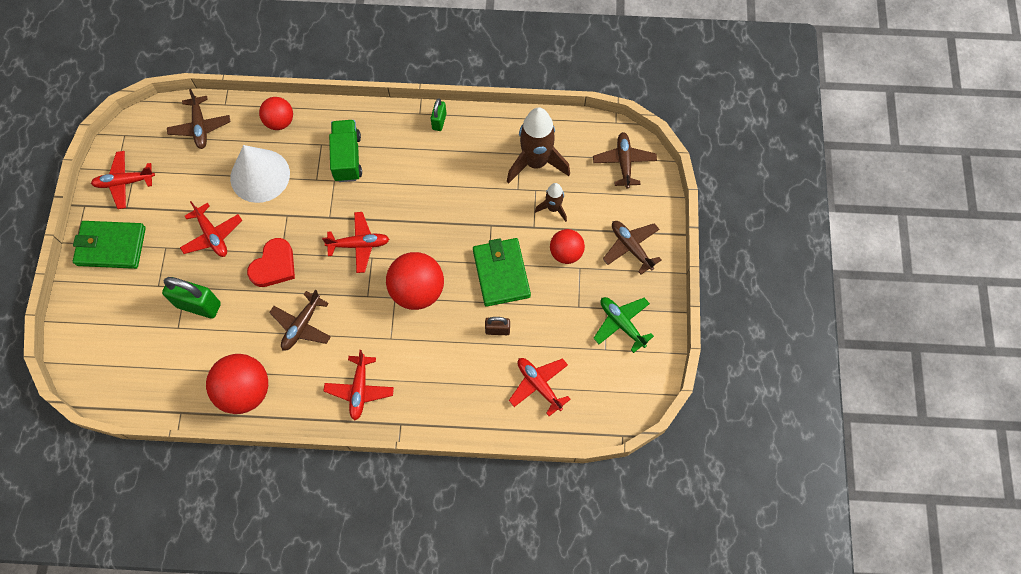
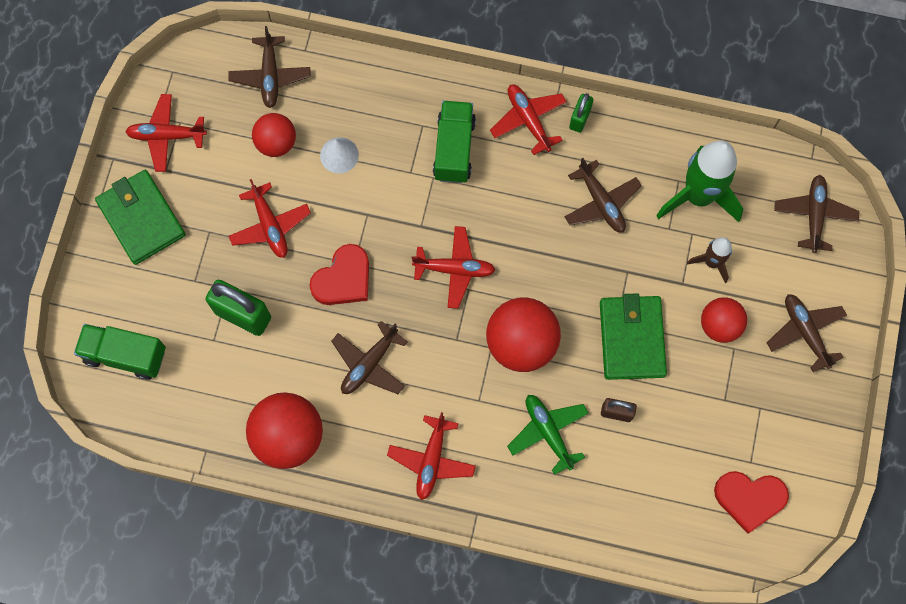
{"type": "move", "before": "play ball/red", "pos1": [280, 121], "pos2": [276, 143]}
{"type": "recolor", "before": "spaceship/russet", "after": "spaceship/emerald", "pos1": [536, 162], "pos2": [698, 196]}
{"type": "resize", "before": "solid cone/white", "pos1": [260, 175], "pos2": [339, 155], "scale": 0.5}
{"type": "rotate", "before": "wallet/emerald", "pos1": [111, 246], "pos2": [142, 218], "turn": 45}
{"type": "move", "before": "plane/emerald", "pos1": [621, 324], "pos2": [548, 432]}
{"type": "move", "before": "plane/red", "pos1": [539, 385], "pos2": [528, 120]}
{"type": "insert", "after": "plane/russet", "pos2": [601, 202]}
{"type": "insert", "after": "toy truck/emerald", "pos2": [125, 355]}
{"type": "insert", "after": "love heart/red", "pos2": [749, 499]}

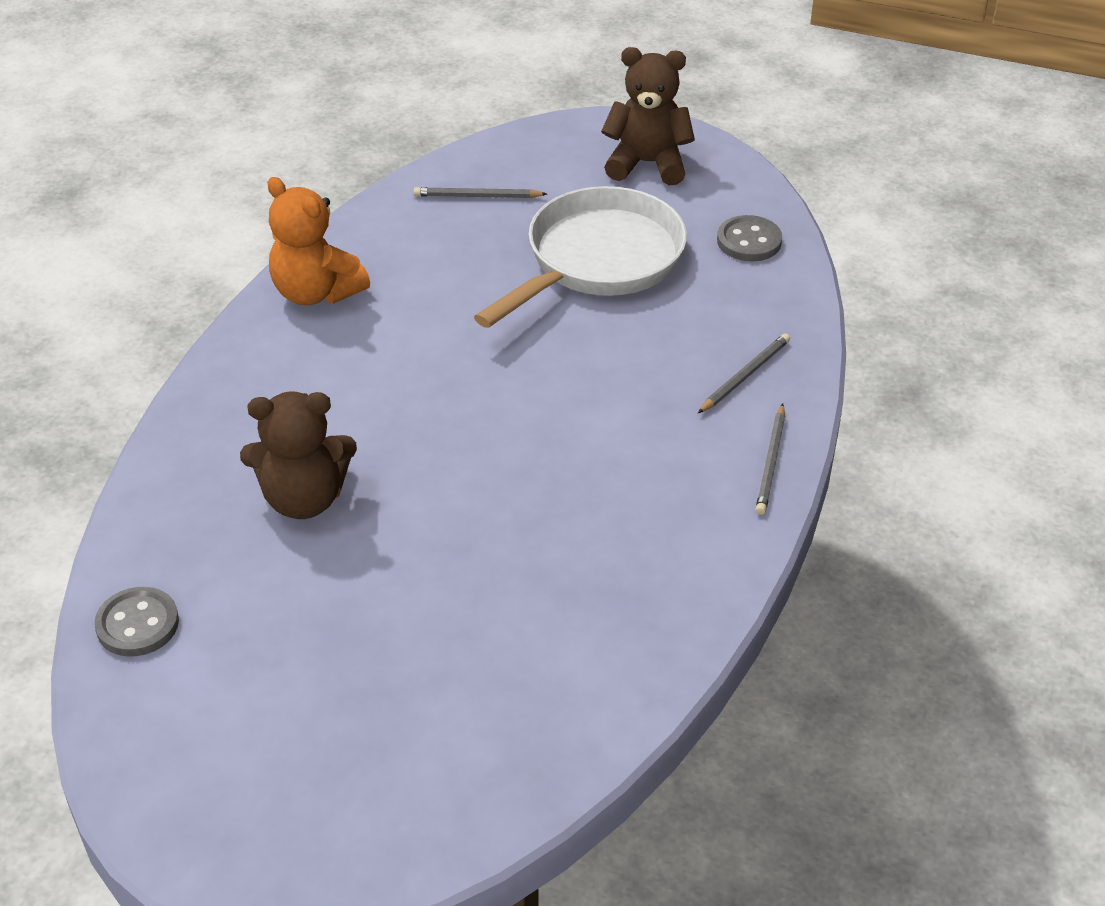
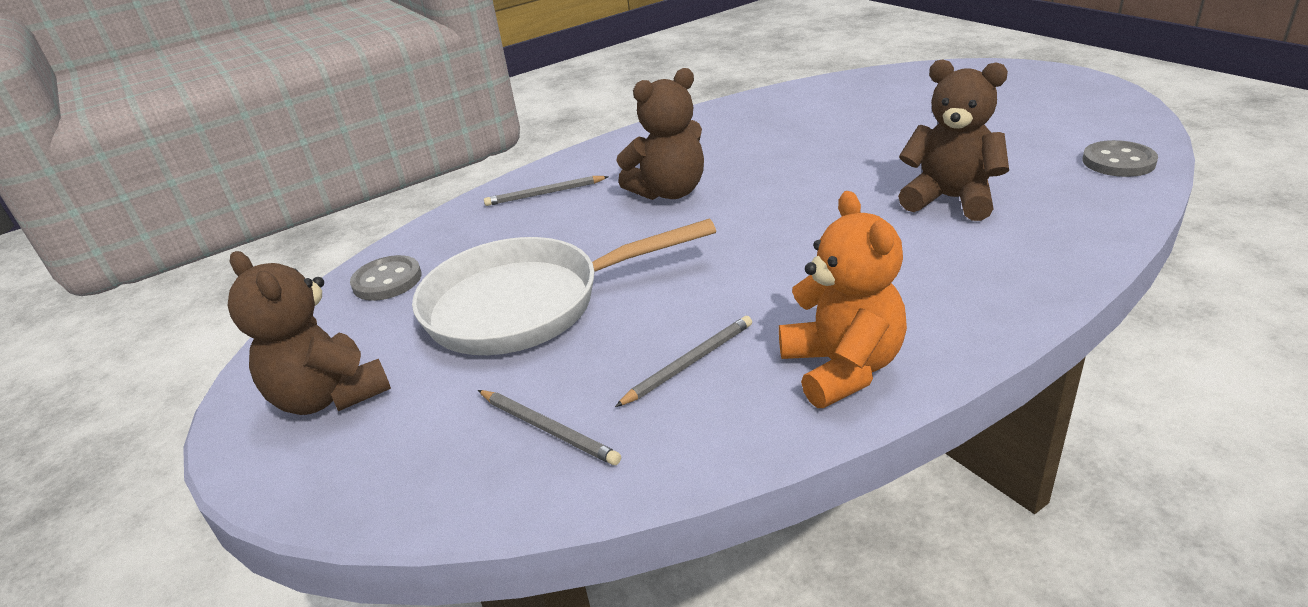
{"type": "move", "before": "lead pencil/gray", "pos1": [771, 462], "pos2": [689, 363]}
{"type": "insert", "after": "teddy/russet", "pos2": [669, 192]}

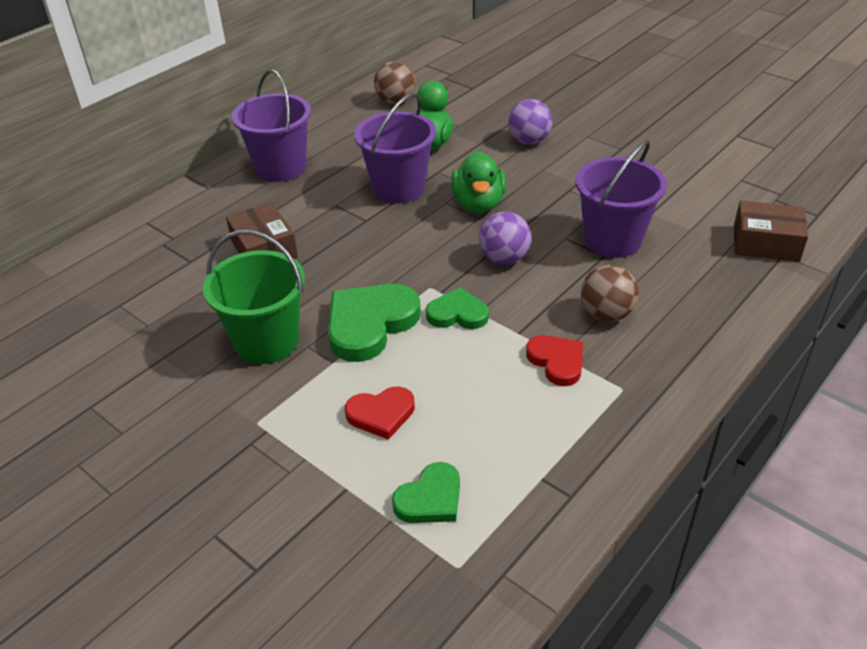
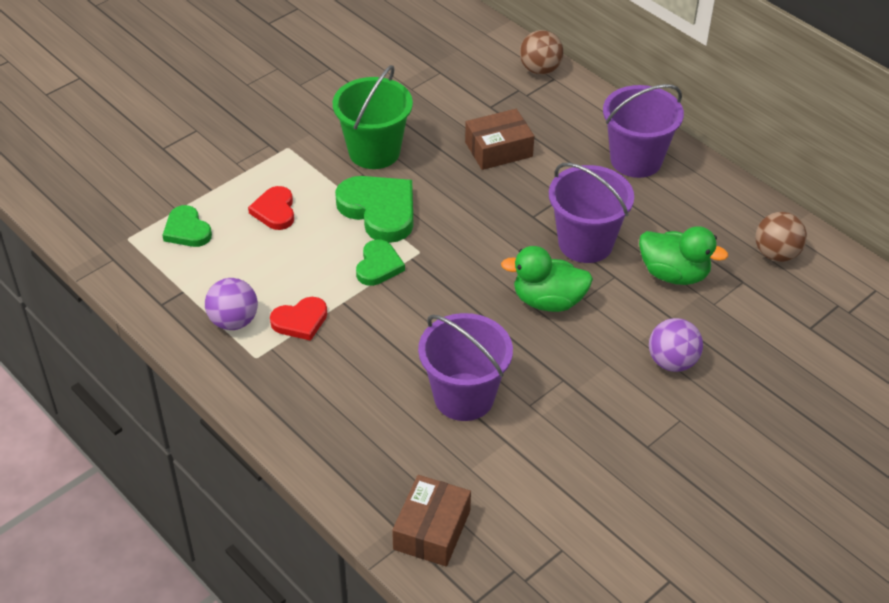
{"type": "move", "before": "play ball/purple", "pos1": [504, 258], "pos2": [233, 321]}
{"type": "move", "before": "play ball/russet", "pos1": [606, 314], "pos2": [540, 69]}

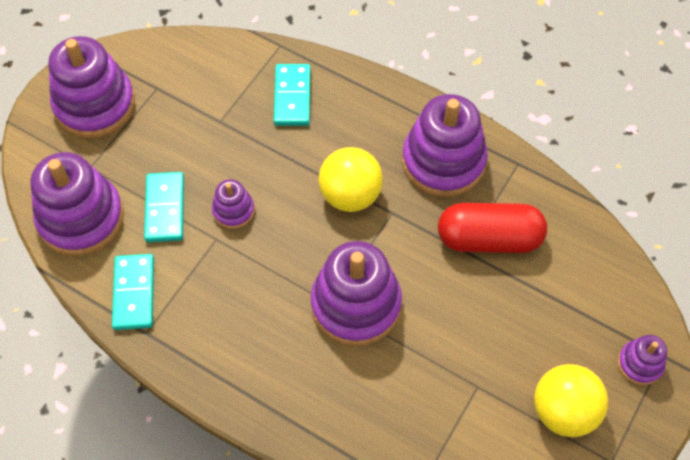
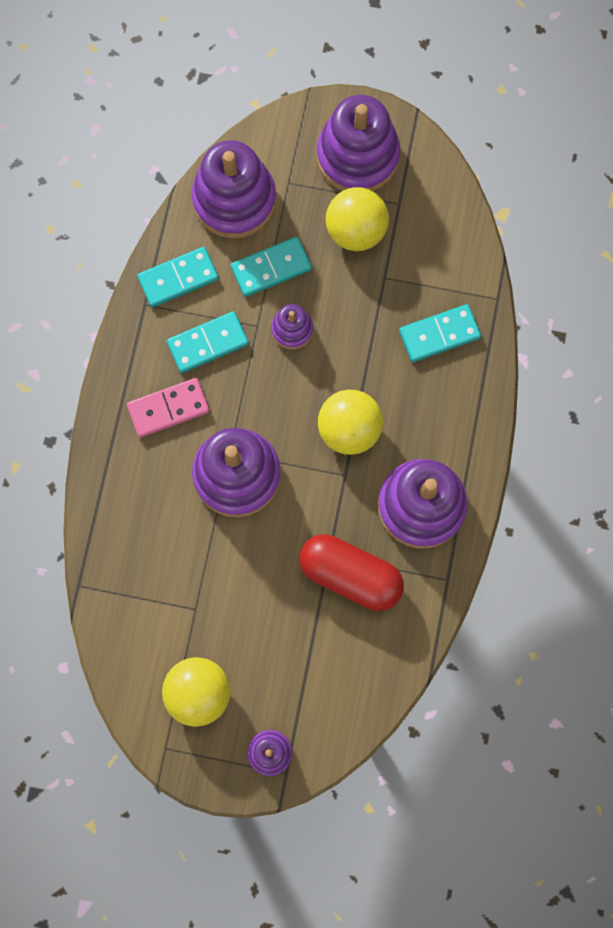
{"type": "rotate", "before": "pill shape/red", "pos1": [488, 238], "pos2": [350, 575], "turn": -45}
{"type": "insert", "after": "play ball/golden", "pos2": [356, 231]}
{"type": "insert", "after": "domino tile/teal", "pos2": [208, 343]}
{"type": "insert", "after": "domino tile/pink", "pos2": [168, 409]}

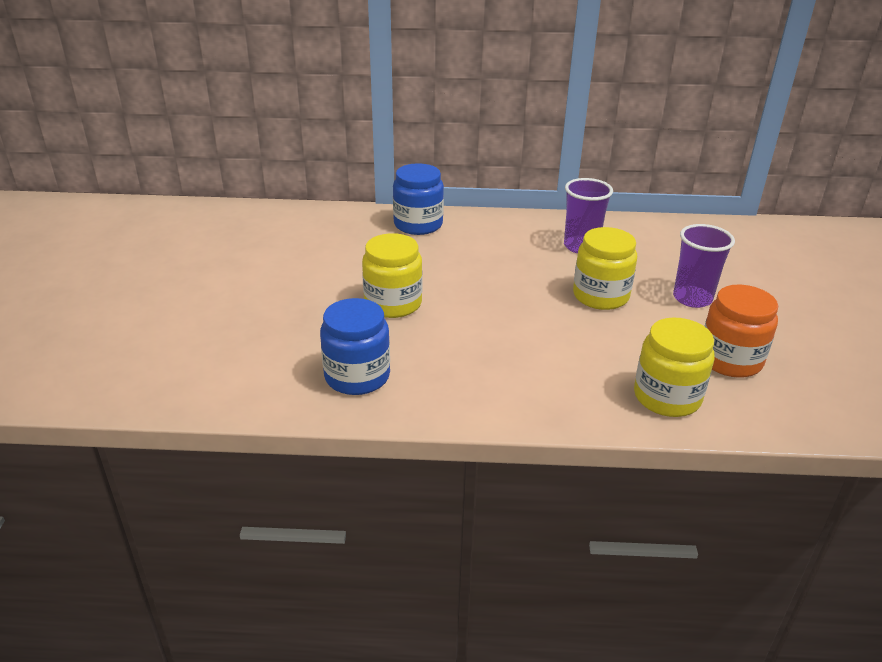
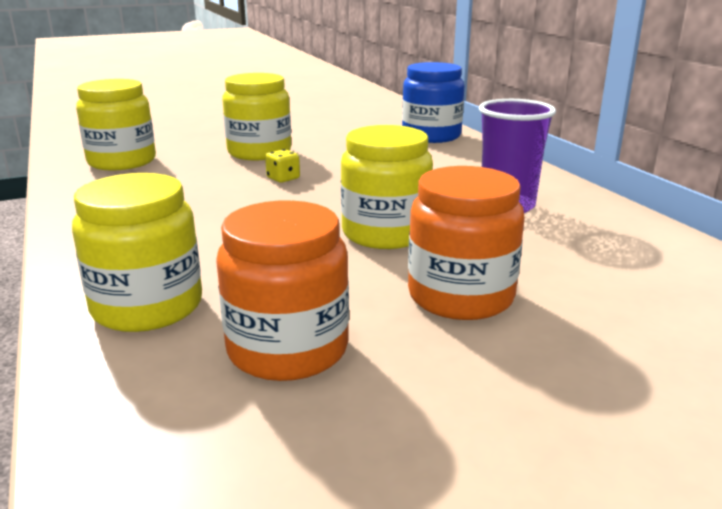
{"type": "replace", "before": "tumbler/purple", "after": "preserve jar/bright orange", "pos1": [692, 298], "pos2": [460, 296]}
{"type": "recolor", "before": "preserve jar/blue", "after": "preserve jar/golden", "pos1": [357, 376], "pos2": [122, 161]}
{"type": "insert", "after": "dice/golden", "pos2": [283, 178]}

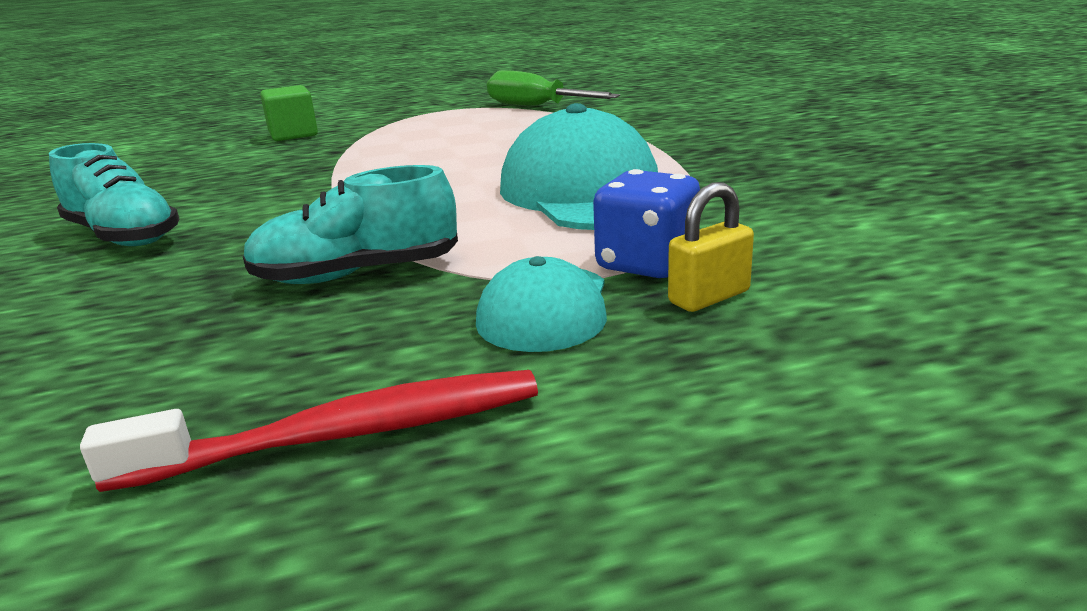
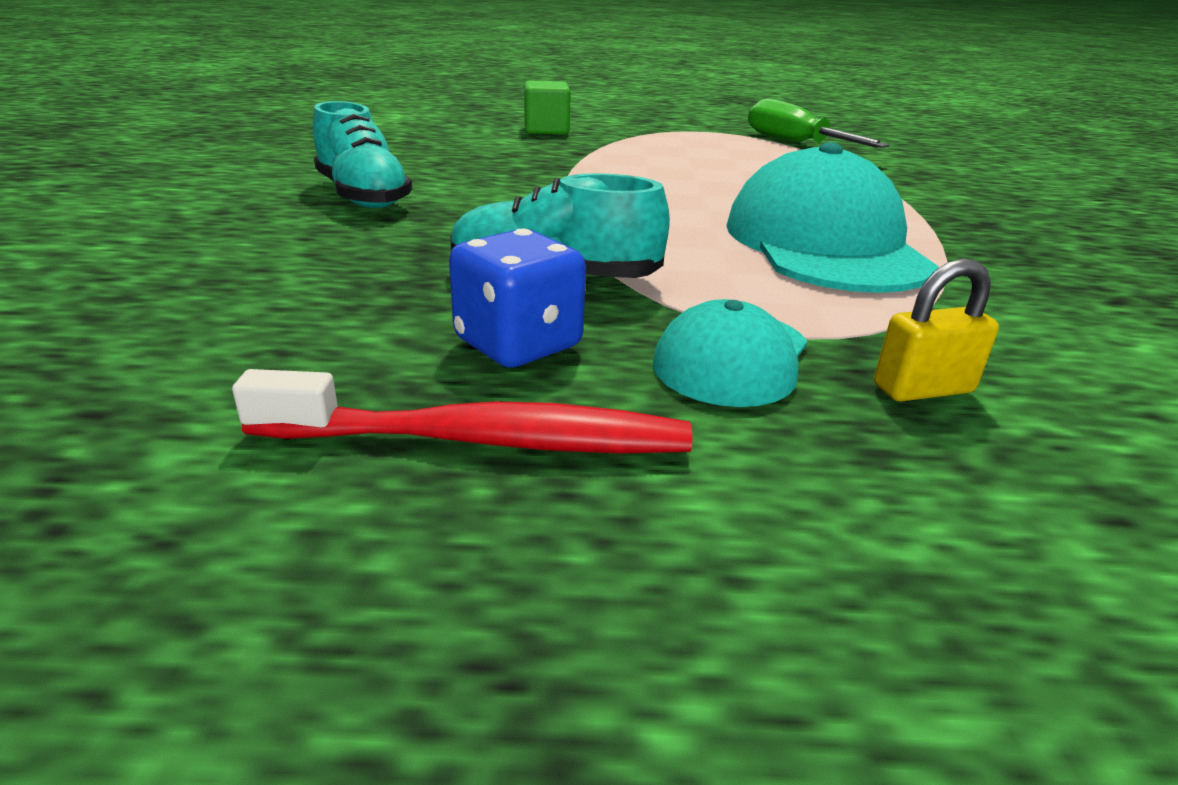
{"type": "move", "before": "dice/blue", "pos1": [647, 263], "pos2": [518, 344]}

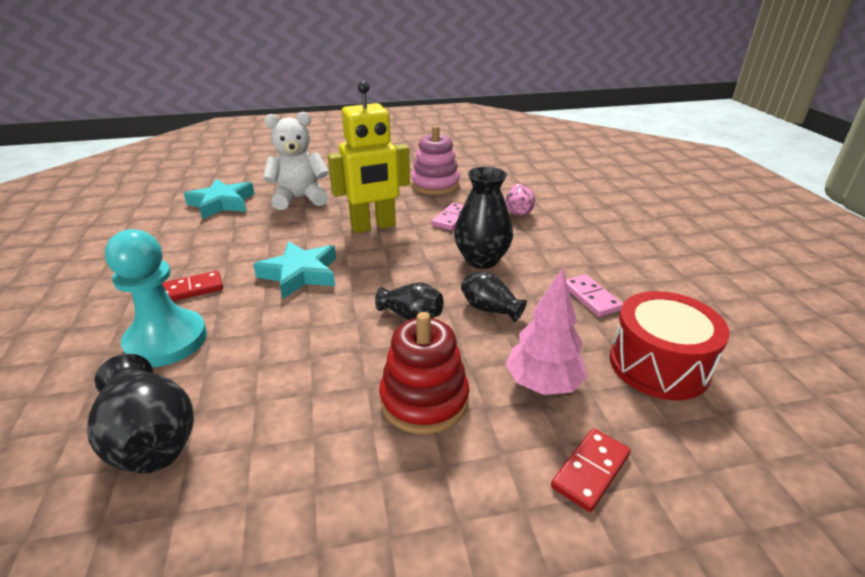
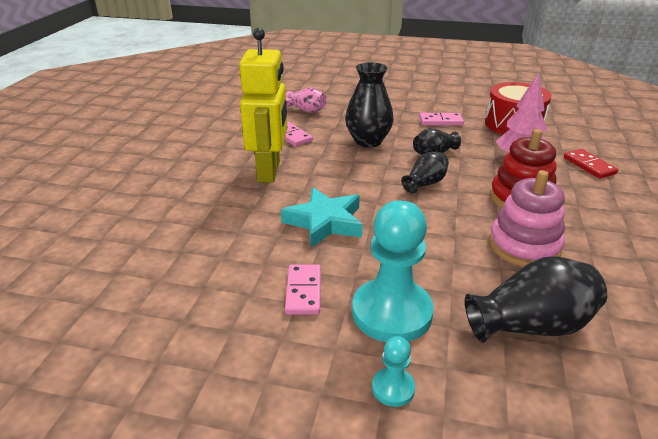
{"type": "delete", "before": "teddy/white", "pos1": [300, 198]}
{"type": "move", "before": "stacking rings/pink", "pos1": [435, 185], "pos2": [524, 246]}
{"type": "delete", "before": "star shape/teal", "pos1": [222, 203]}
{"type": "recolor", "before": "domino tile/red", "after": "domino tile/pink", "pos1": [191, 289], "pos2": [303, 291]}
{"type": "insert", "after": "chess pawn/teal", "pos2": [393, 388]}

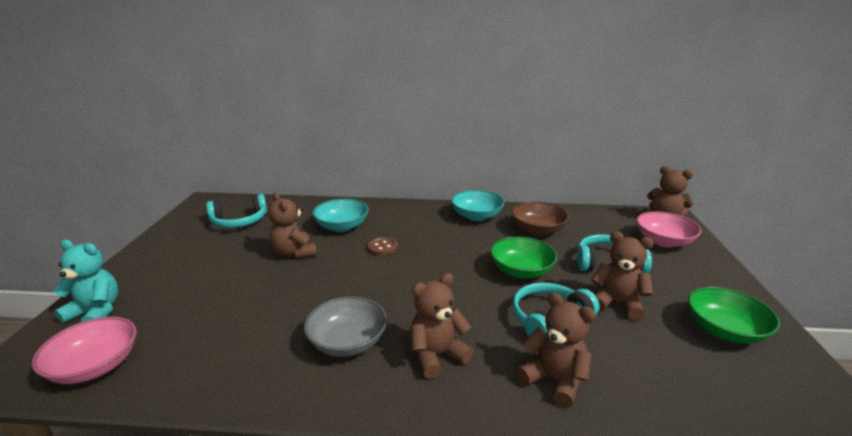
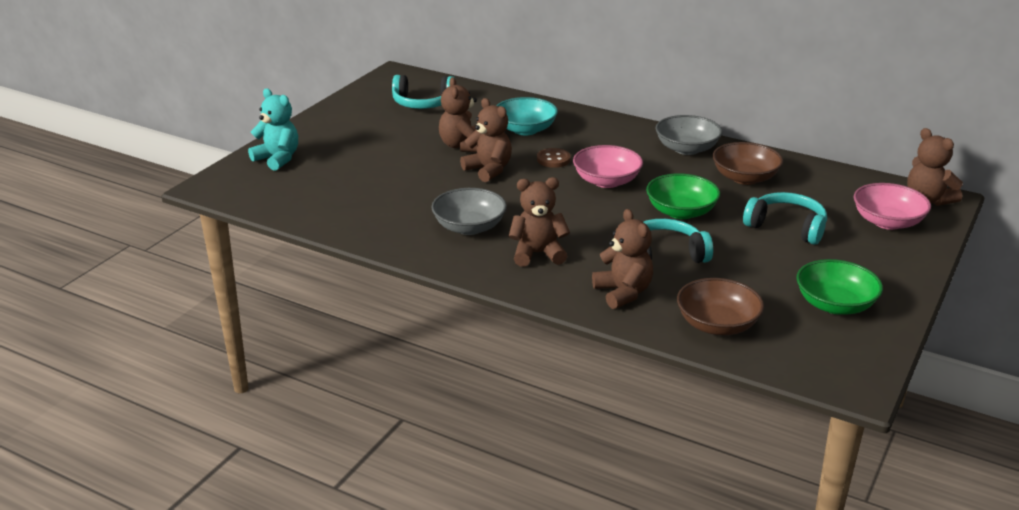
{"type": "recolor", "before": "bowl/teal", "after": "bowl/gray", "pos1": [476, 216], "pos2": [687, 149]}
{"type": "move", "before": "teddy/russet", "pos1": [617, 304], "pos2": [488, 170]}
{"type": "move", "before": "bowl/pink", "pos1": [95, 366], "pos2": [606, 181]}
{"type": "insert", "after": "bowl/russet", "pos2": [717, 324]}

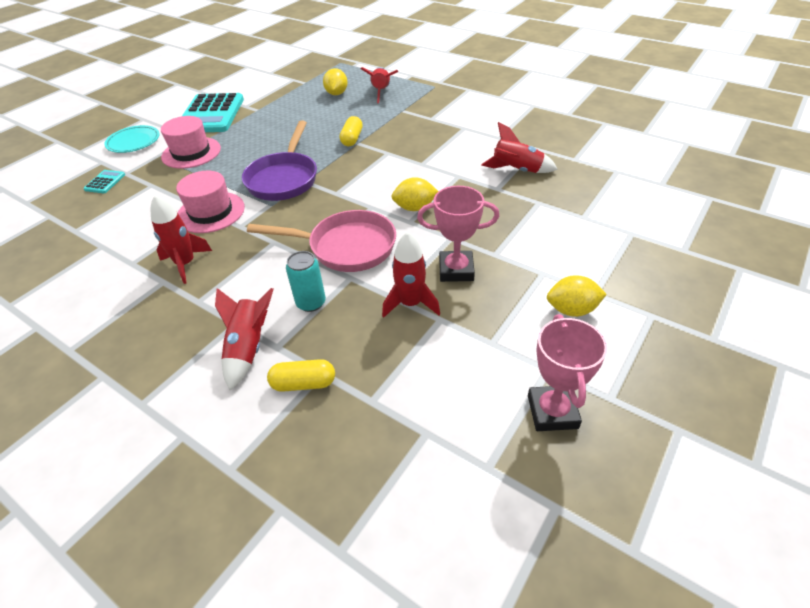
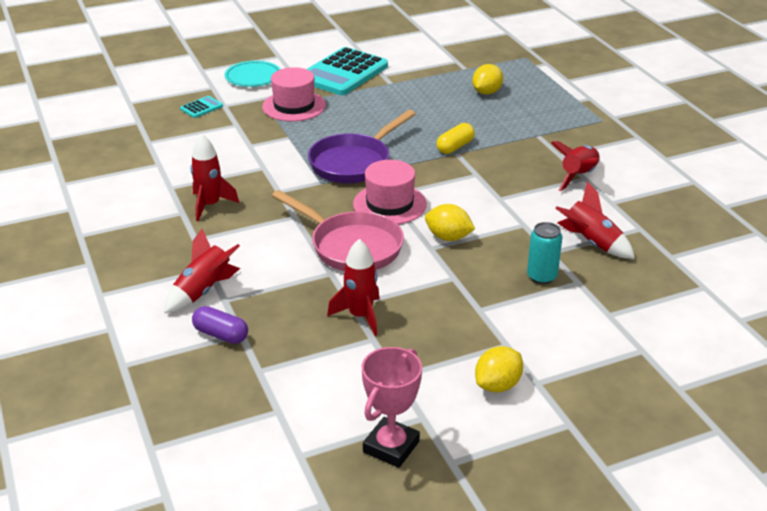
{"type": "move", "before": "spaceship/red", "pos1": [381, 92], "pos2": [578, 176]}
{"type": "move", "before": "hat/pink", "pos1": [211, 212], "pos2": [389, 204]}
{"type": "delete", "before": "award cup/pink", "pos1": [456, 270]}
{"type": "move", "before": "can/teal", "pos1": [311, 303], "pos2": [542, 276]}
{"type": "rotate", "before": "toy lemon/golden", "pos1": [572, 310], "pos2": [498, 385], "turn": -75}
{"type": "recolor", "before": "pill shape/golden", "after": "pill shape/purple", "pos1": [303, 383], "pos2": [221, 335]}

